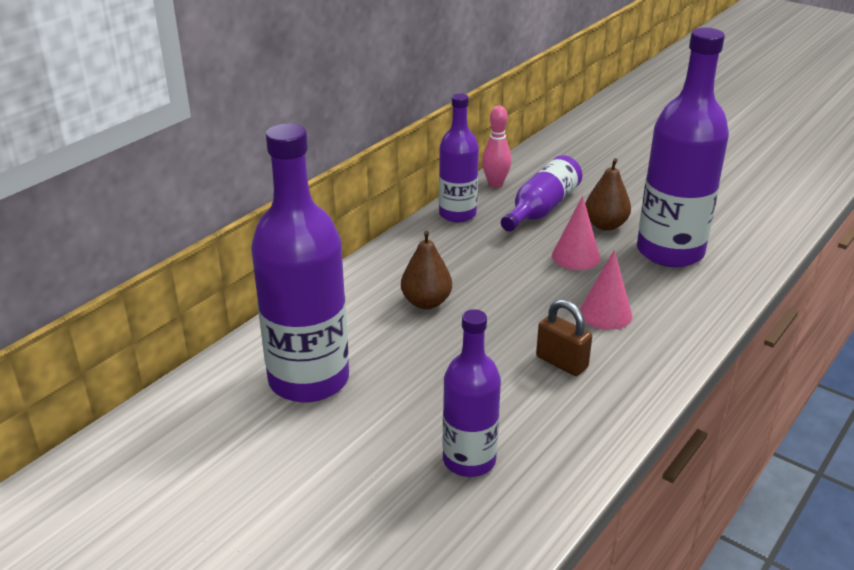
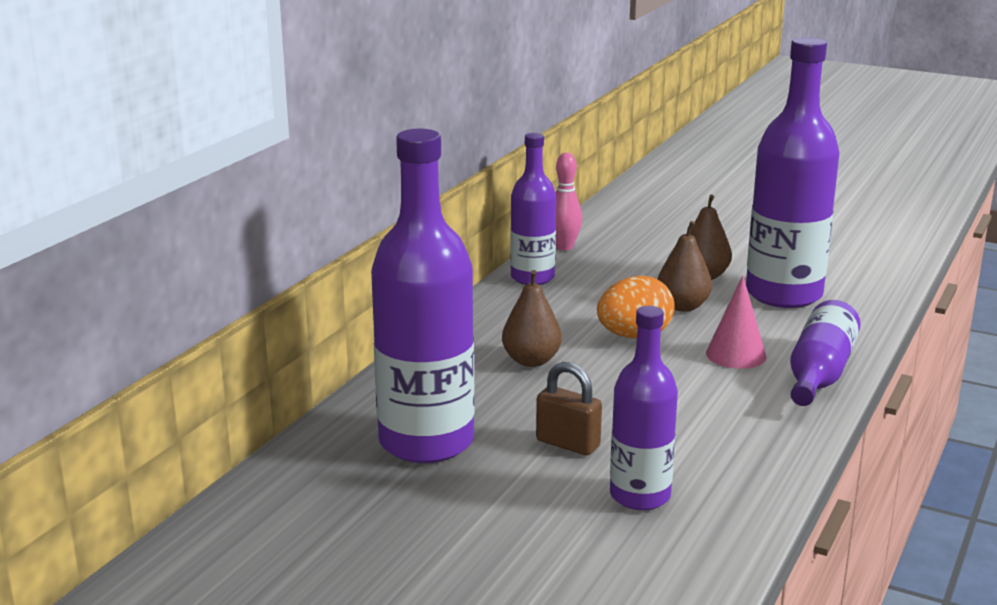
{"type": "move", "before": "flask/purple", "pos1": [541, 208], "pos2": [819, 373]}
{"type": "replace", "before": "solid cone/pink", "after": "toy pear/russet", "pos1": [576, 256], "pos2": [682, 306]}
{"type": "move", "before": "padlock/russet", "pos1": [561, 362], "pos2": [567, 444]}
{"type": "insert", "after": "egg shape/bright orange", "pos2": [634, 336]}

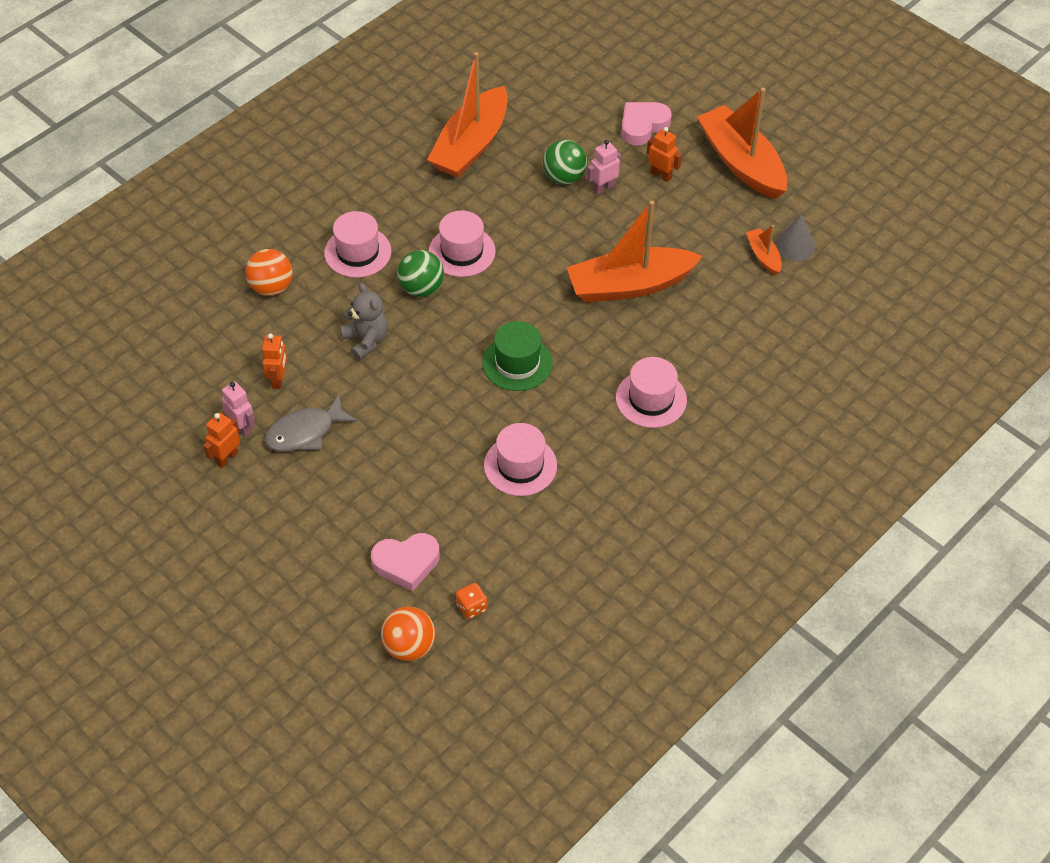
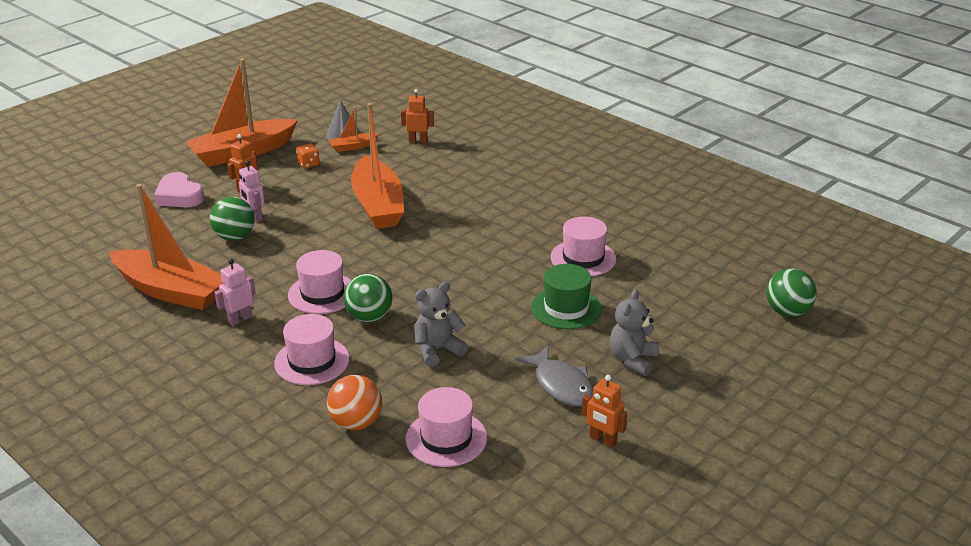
{"type": "move", "before": "hat/emerald", "pos1": [517, 363], "pos2": [566, 308]}
{"type": "move", "before": "robot/bright orange", "pos1": [278, 380], "pos2": [418, 141]}
{"type": "move", "before": "hat/pink", "pos1": [651, 399], "pos2": [446, 438]}
{"type": "move", "before": "robot/pink", "pos1": [242, 427], "pos2": [240, 319]}
{"type": "delete", "before": "love heart/pink", "pos1": [406, 563]}
{"type": "move", "before": "dice/bright orange", "pos1": [471, 607], "pos2": [308, 164]}
{"type": "recolor", "before": "play ball/bright orange", "after": "play ball/emerald", "pos1": [409, 646], "pos2": [787, 311]}
{"type": "insert", "after": "teddy/gray", "pos2": [632, 360]}

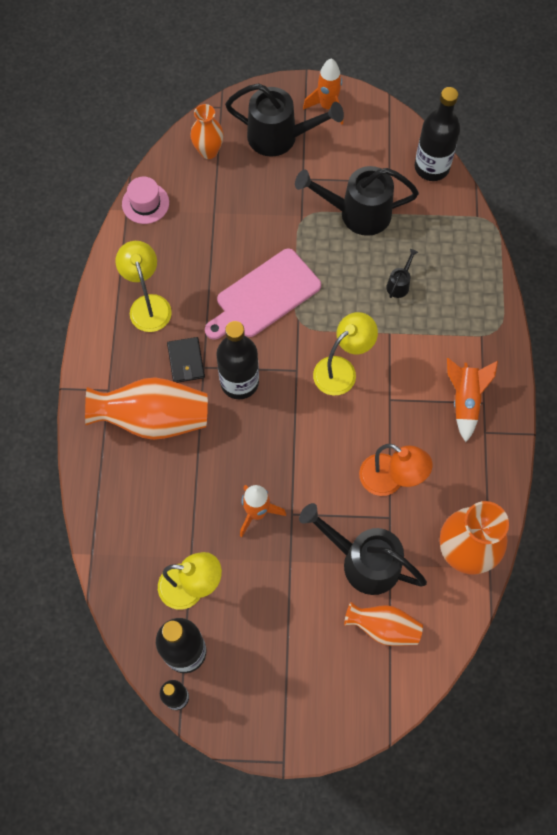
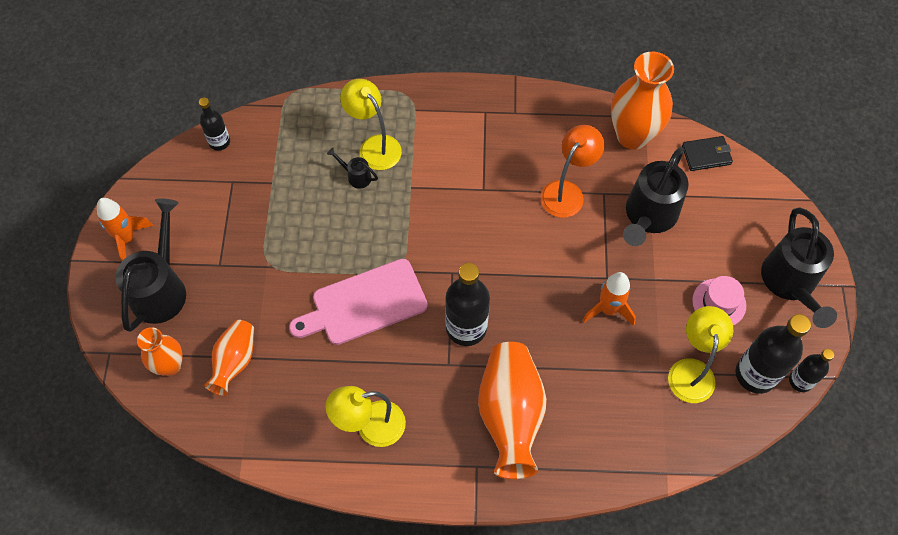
{"type": "resize", "before": "flask/black", "pos1": [431, 167], "pos2": [219, 142], "scale": 0.58}
{"type": "move", "before": "watering can/black", "pos1": [357, 213], "pos2": [790, 284]}
{"type": "move", "before": "hat/pink", "pos1": [145, 203], "pos2": [719, 303]}
{"type": "rotate", "before": "chopping board/pink", "pos1": [264, 296], "pos2": [364, 304], "turn": 105}
{"type": "move", "before": "lamp/golden", "pos1": [342, 370], "pos2": [374, 146]}
{"type": "move", "before": "wallet/black", "pos1": [186, 361], "pos2": [706, 155]}
{"type": "delete", "before": "spaceship/bright orange", "pos1": [465, 400]}
{"type": "move", "before": "vase/bright orange", "pos1": [383, 627], "pos2": [235, 361]}

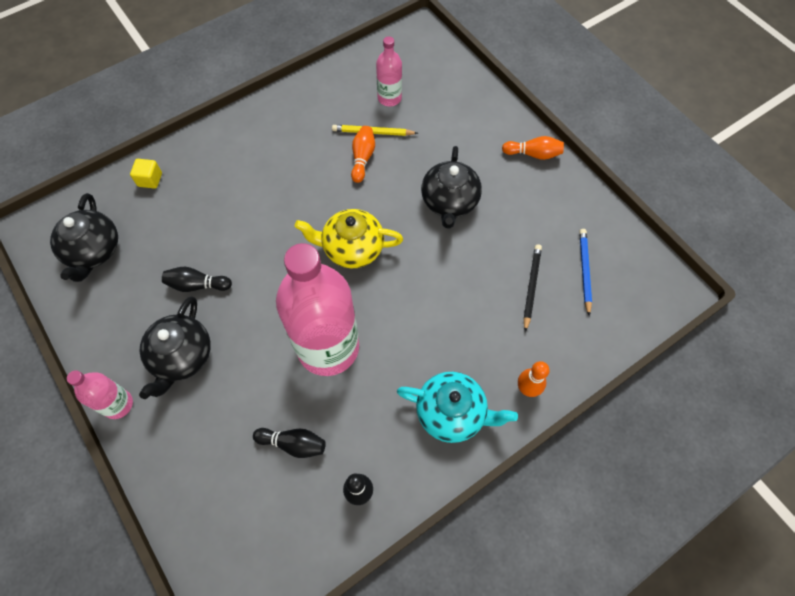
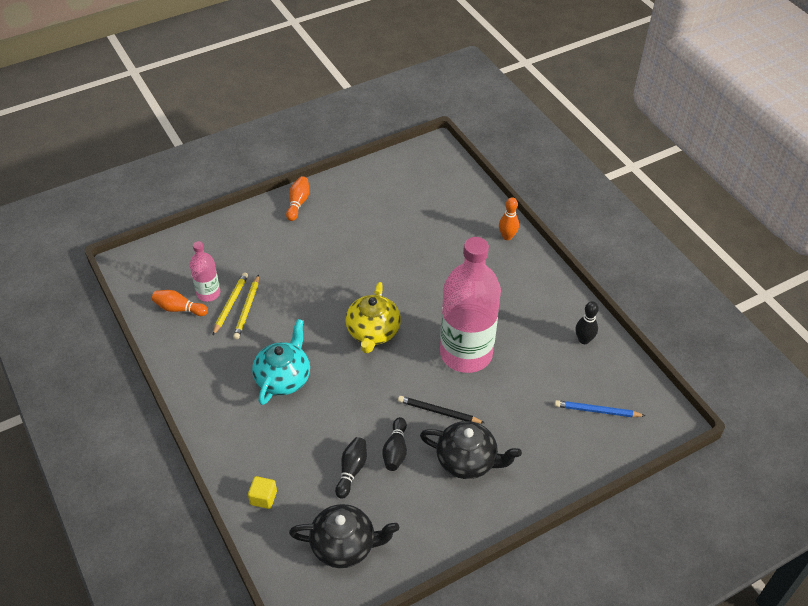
{"type": "move", "before": "bowling pin/bright orange", "pos1": [362, 158], "pos2": [179, 309]}
{"type": "delete", "before": "teapot/black", "pos1": [449, 202]}
{"type": "move", "before": "lead pencil/blue", "pos1": [584, 271], "pos2": [597, 411]}
{"type": "move", "before": "lead pencil/black", "pos1": [531, 286], "pos2": [438, 412]}
{"type": "delete", "before": "flask/pink", "pos1": [118, 404]}
{"type": "move", "before": "teapot/teal", "pos1": [452, 413], "pos2": [283, 378]}
{"type": "move", "before": "bowling pin/black", "pos1": [293, 444], "pos2": [351, 470]}
{"type": "insert", "after": "lead pencil/golden", "pos2": [230, 304]}

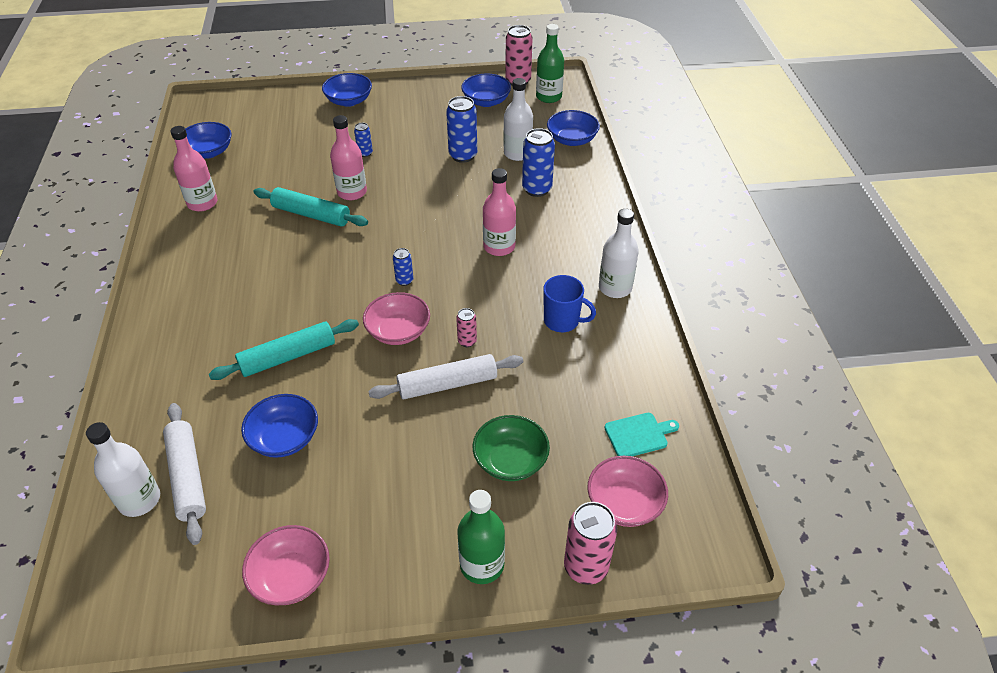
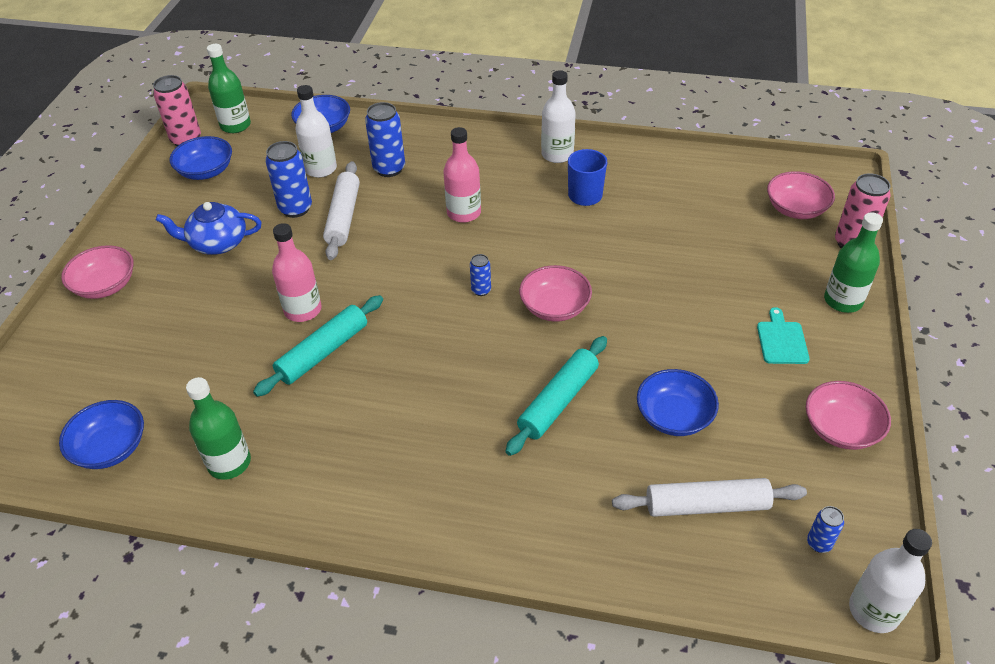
{"type": "recolor", "before": "bowl/blue", "after": "bowl/pink", "pos1": [349, 101], "pos2": [105, 285]}
{"type": "move", "before": "can/blue", "pos1": [365, 153], "pos2": [819, 543]}
{"type": "recolor", "before": "flask/pink", "after": "flask/emerald", "pos1": [202, 203], "pos2": [229, 463]}
{"type": "delete", "before": "can/pink", "pos1": [467, 341]}
{"type": "rotate", "before": "dough roller/teal", "pos1": [288, 356], "pos2": [558, 401], "turn": 45}
{"type": "move", "before": "dough roller/white", "pos1": [447, 384], "pos2": [343, 217]}
{"type": "move", "before": "chopping board/teal", "pos1": [638, 435], "pos2": [782, 340]}
{"type": "delete", "before": "bowl/emerald", "pos1": [510, 460]}
{"type": "move", "before": "flask/white", "pos1": [139, 500], "pos2": [874, 610]}
{"type": "insert", "after": "teapot/blue", "pos2": [217, 243]}

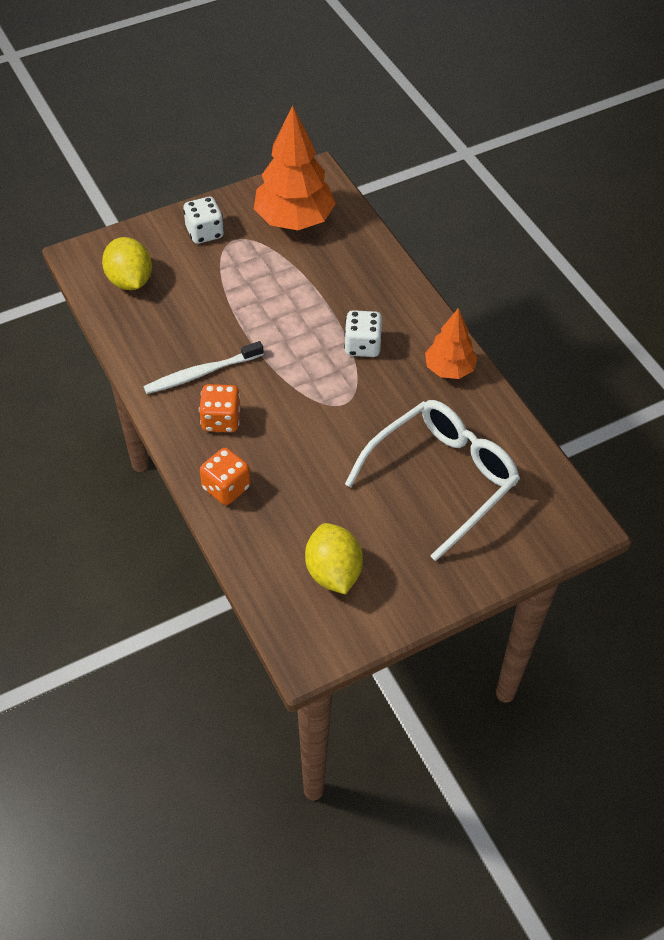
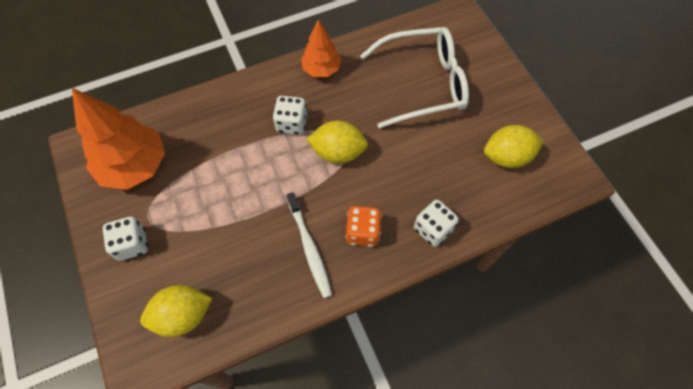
{"type": "rotate", "before": "spectacles/white", "pos1": [442, 479], "pos2": [423, 84], "turn": 120}
{"type": "recolor", "before": "dice/bright orange", "after": "dice/white", "pos1": [226, 487], "pos2": [433, 229]}
{"type": "insert", "after": "toy lemon/golden", "pos2": [338, 152]}

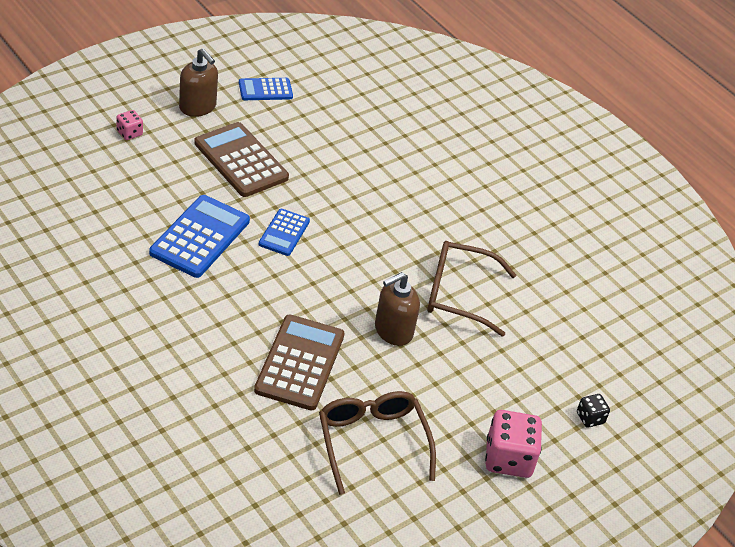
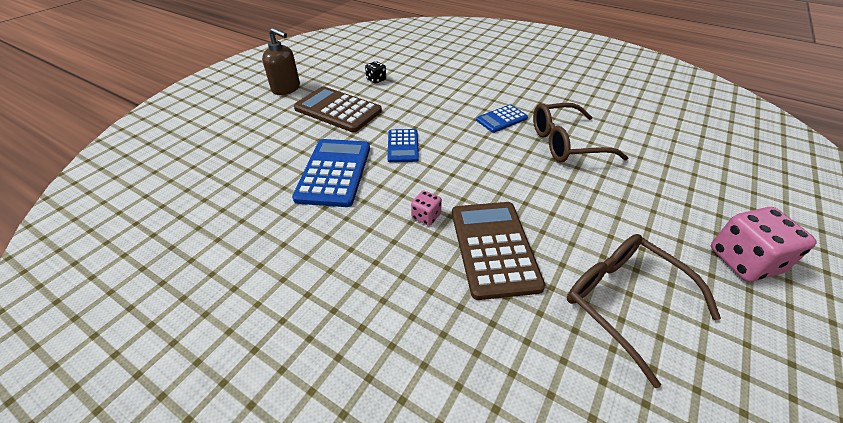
{"type": "move", "before": "pocket calculator/blue", "pos1": [265, 90], "pos2": [501, 119]}
{"type": "move", "before": "dice/pink", "pos1": [129, 133], "pos2": [426, 216]}
{"type": "delete", "before": "soap dispenser/russet", "pos1": [393, 331]}
{"type": "move", "before": "dice/black", "pos1": [590, 418], "pos2": [376, 80]}

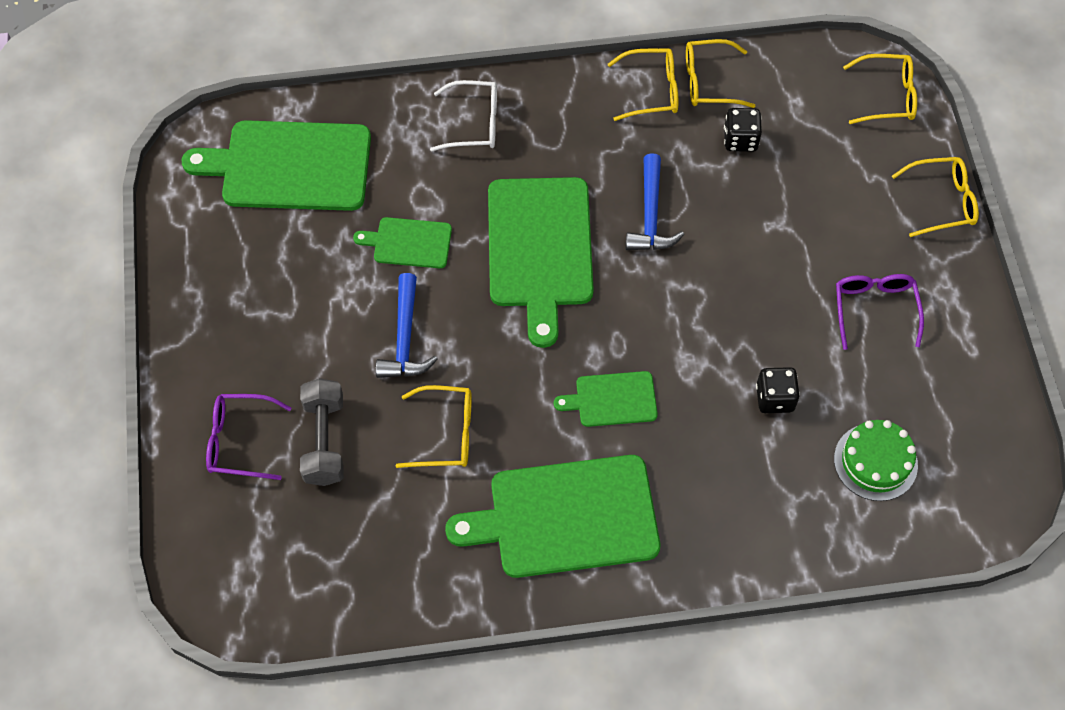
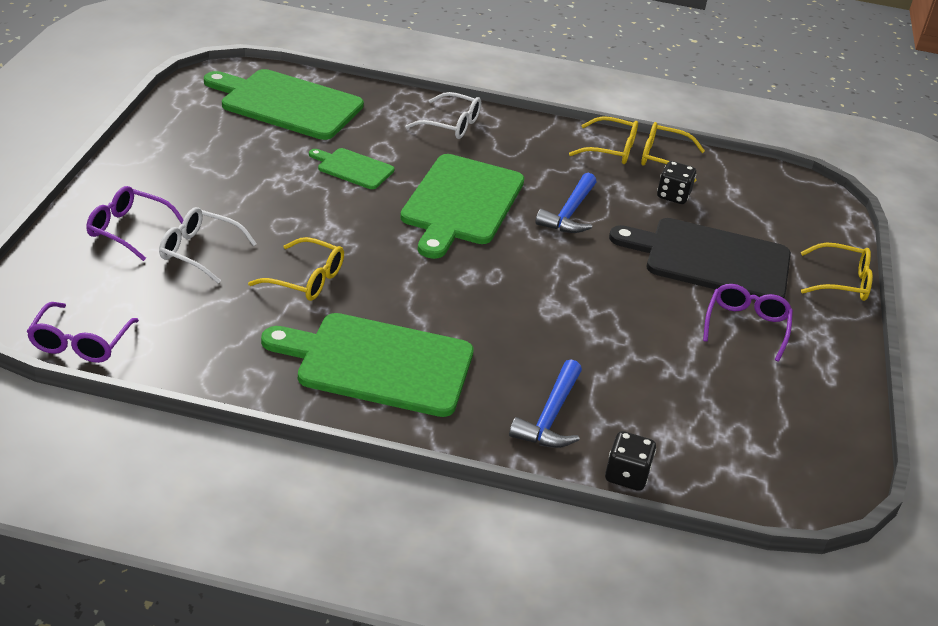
{"type": "delete", "before": "spectacles/golden", "pos1": [887, 96]}
{"type": "move", "before": "hammer/blue", "pos1": [405, 338], "pos2": [550, 416]}
{"type": "move", "before": "dice/black", "pos1": [774, 398], "pos2": [626, 475]}
{"type": "delete", "before": "chopping board/emerald", "pos1": [612, 400]}
{"type": "replace", "before": "free weight/gray", "after": "spectacles/white", "pos1": [324, 441], "pos2": [199, 251]}
{"type": "delete", "before": "layer cake/emerald", "pos1": [875, 462]}
{"type": "insert", "after": "chopping board/black", "pos2": [711, 260]}
{"type": "insert", "after": "spectacles/purple", "pos2": [80, 343]}

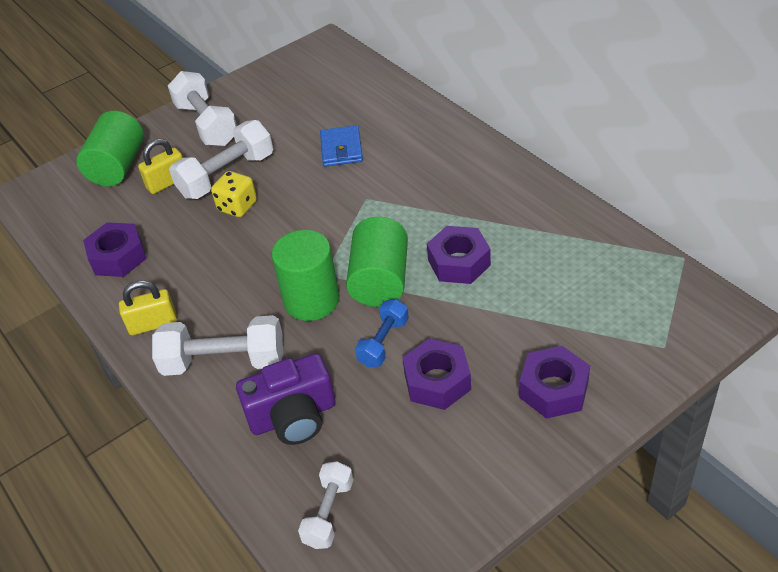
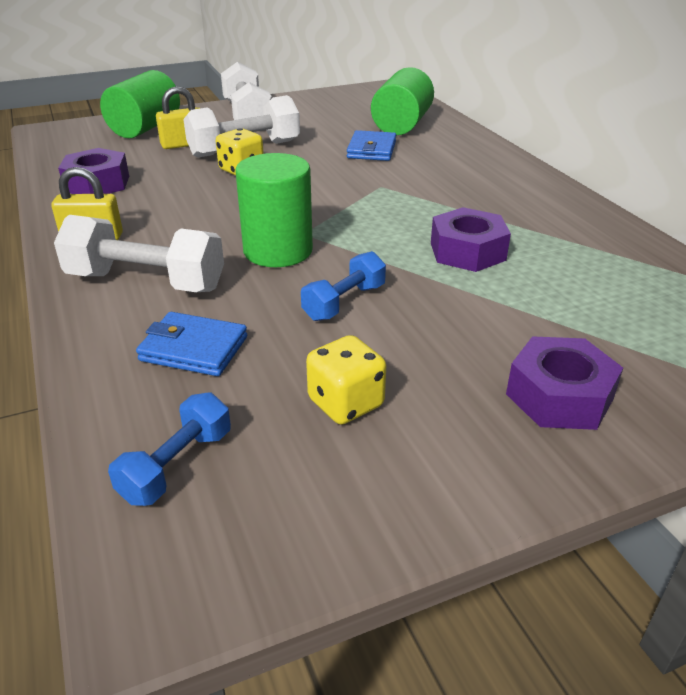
{"type": "move", "before": "cylinder shape/emerald", "pos1": [380, 280], "pos2": [401, 125]}
{"type": "delete", "before": "hex nut/purple", "pos1": [437, 381]}
{"type": "replace", "before": "photo camera/purple", "after": "wallet/blue", "pos1": [293, 416], "pos2": [194, 348]}
{"type": "recolor", "before": "free weight/white", "after": "free weight/blue", "pos1": [328, 513], "pos2": [177, 465]}
{"type": "insert", "after": "dice/golden", "pos2": [346, 403]}

